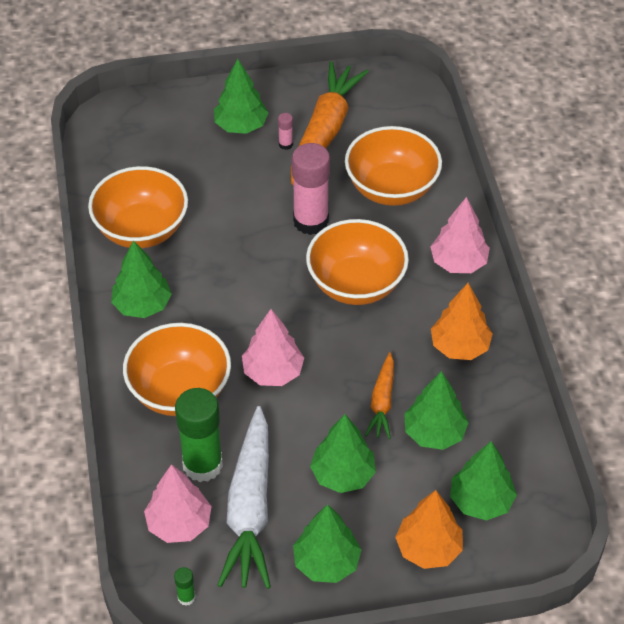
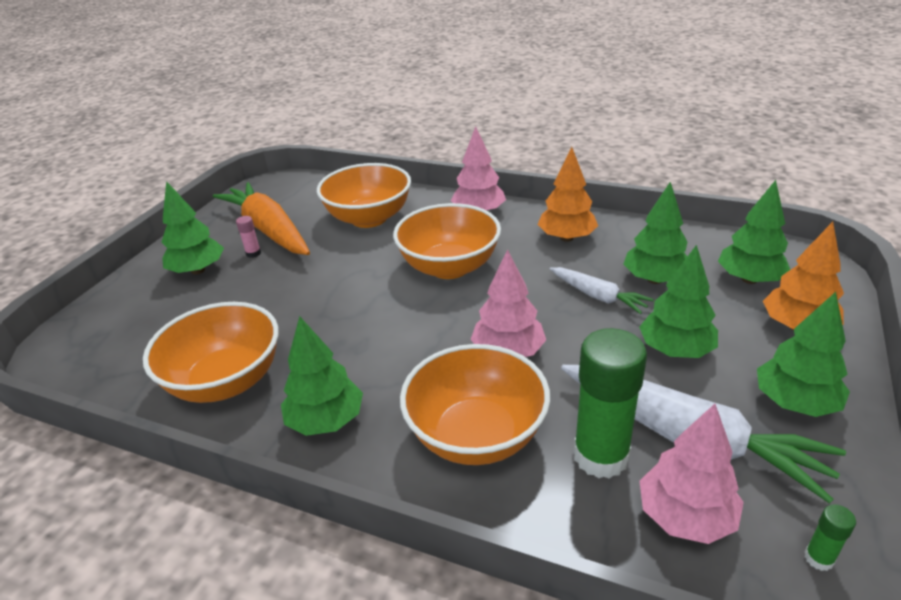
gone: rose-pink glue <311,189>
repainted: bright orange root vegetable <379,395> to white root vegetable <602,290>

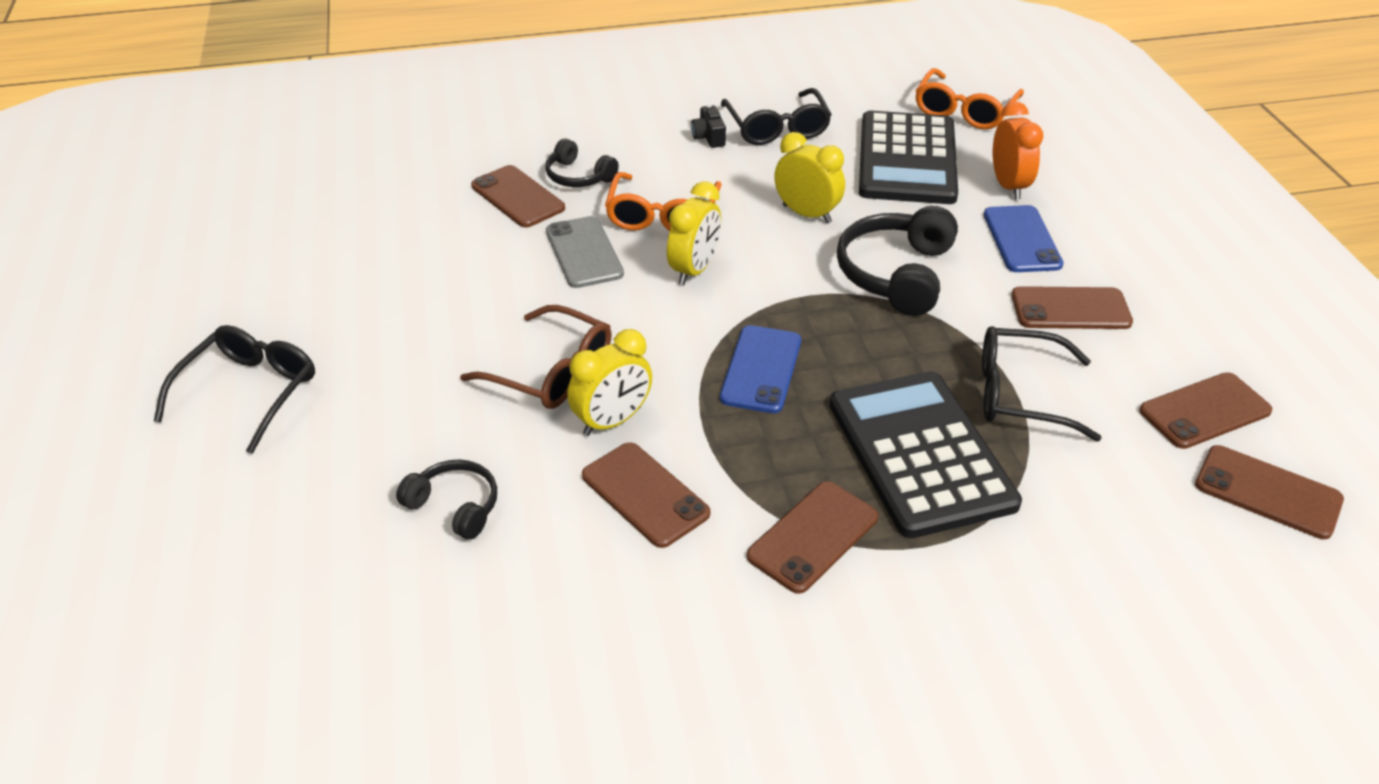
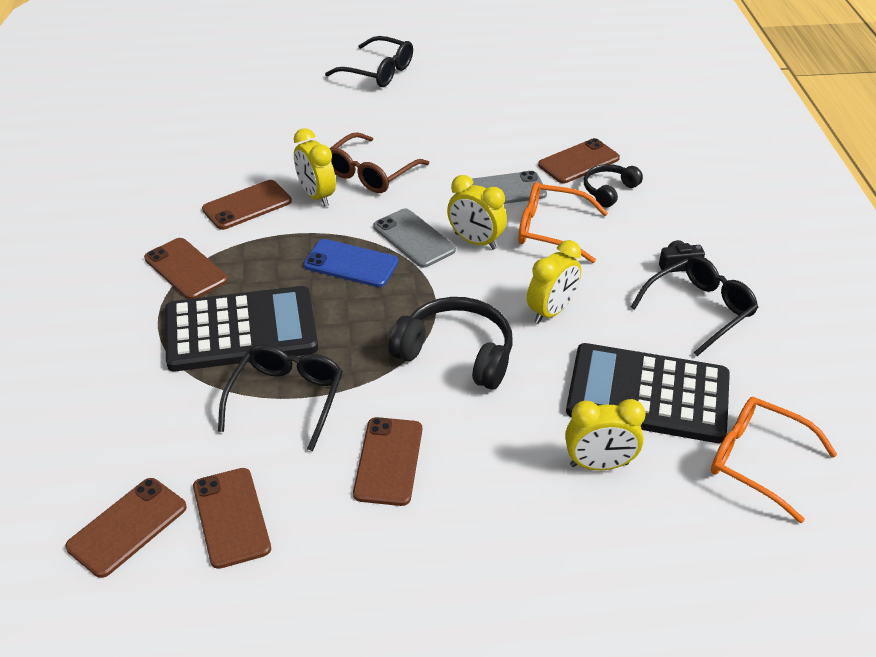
gone: black over-ear headphones <446,499>; cobalt mobile phone <1023,238>
new: grey mobile phone <414,238>
repainted: bright orange alarm clock <1018,150> to bright yellow alarm clock <605,434>
rotated: black spectacles <776,116> = <694,305> 150 degrees clockwise

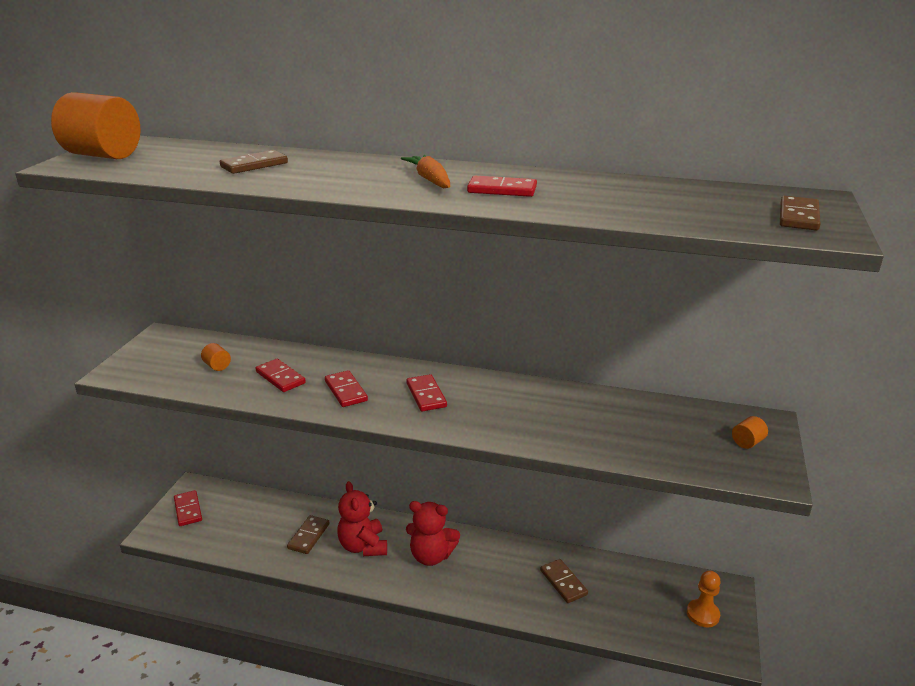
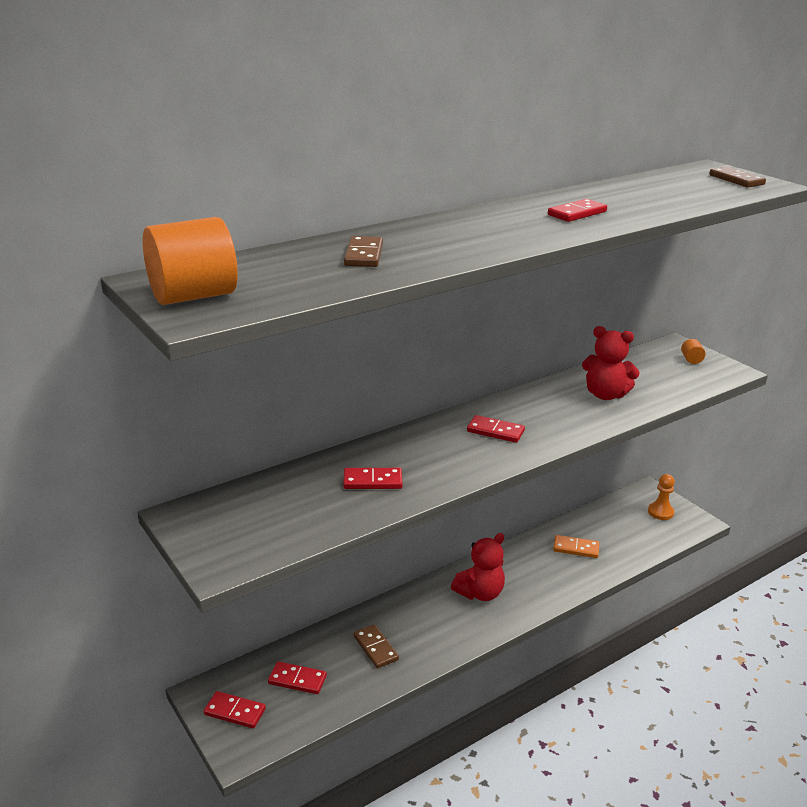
gone: bright orange solid cylinder <216,357>; bright orange root vegetable <425,171>
shifted: crimson domino piece <346,388> to <297,677>; crimson teddy <362,518> to <611,363>
repainted: dark brown domino piece <564,581> to bright orange domino piece <576,546>

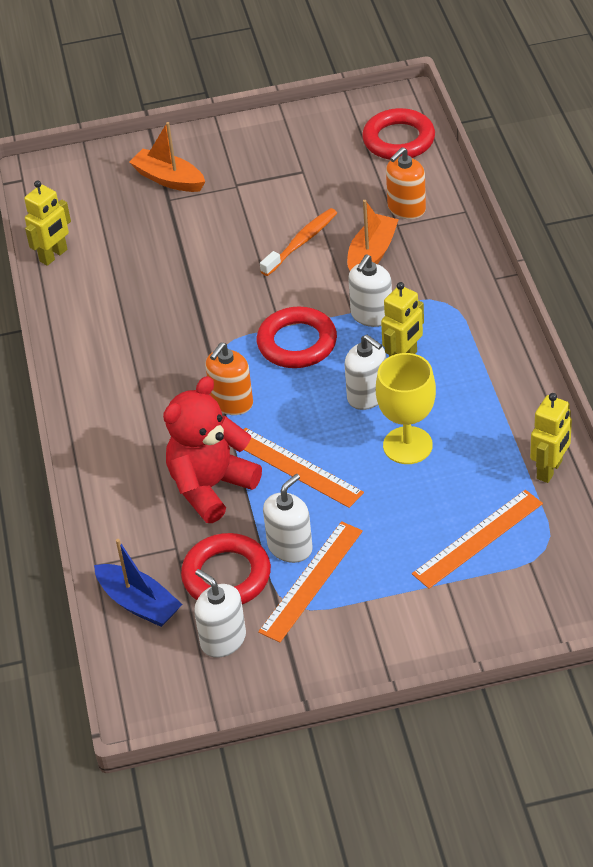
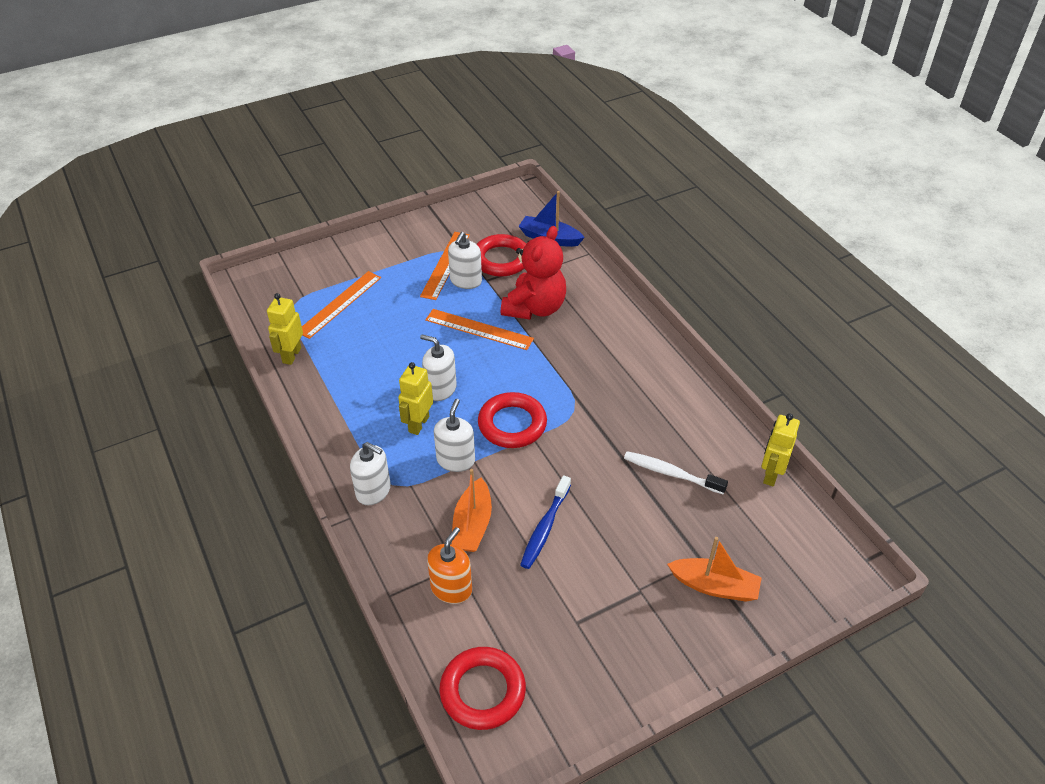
gone: bright orange soap pump <229,378>; bright yellow chalice <406,408>
new: white tooth brush <676,472>
shifted: white soap pump <220,613> to <370,473>
repainted: bright orange tooth brush <298,242> to cobalt tooth brush <545,522>

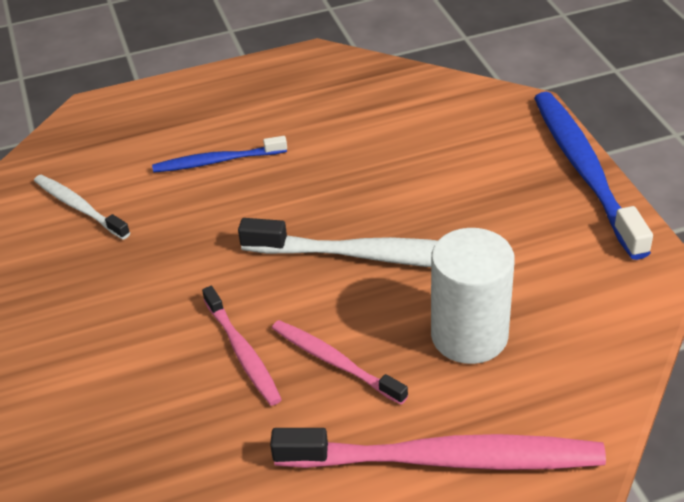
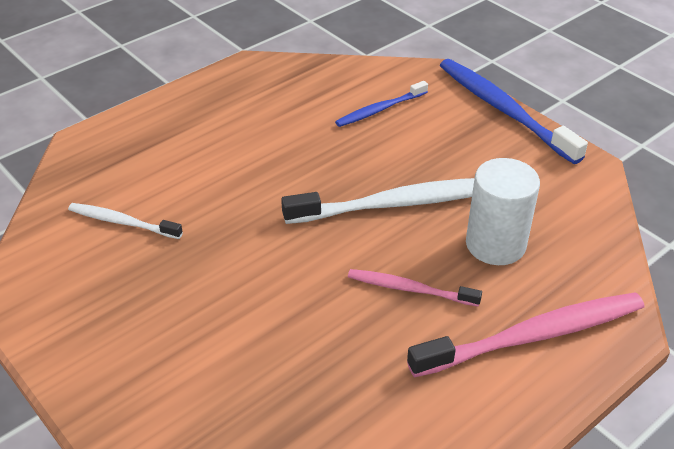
gone: rose-pink tooth brush <242,346>
shifted: cobalt tooth brush <219,154> to <381,104>

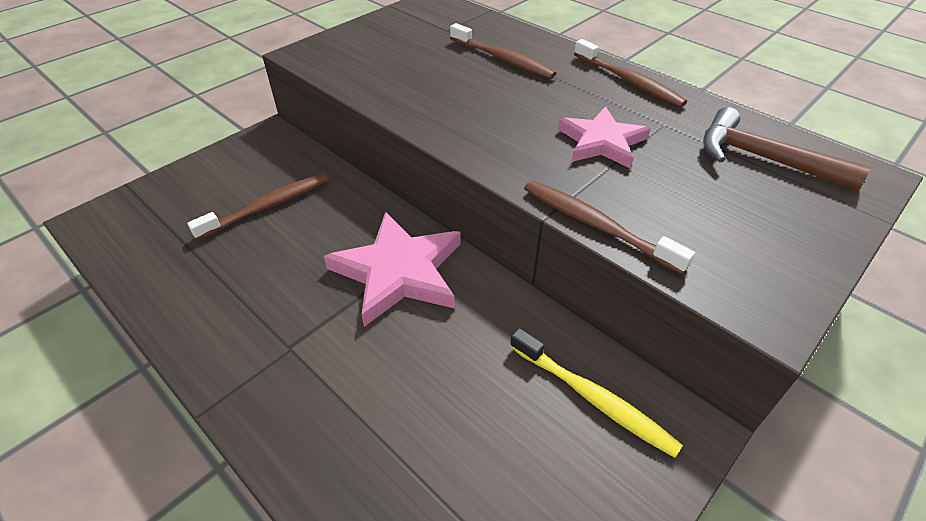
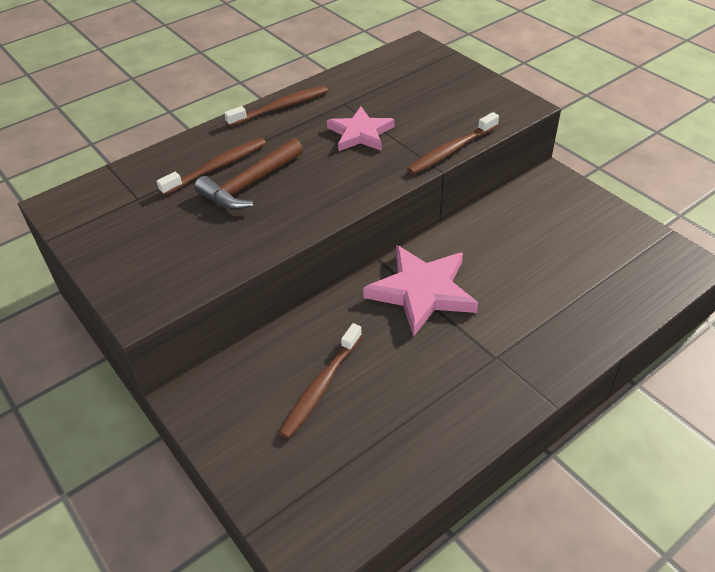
gone: bright yellow tooth brush <596,393>
shifted: dark brown carpenter's hammer <787,149> to <249,174>
rotated: dark brown tooth brush <257,206> = <320,381> 120 degrees counterclockwise

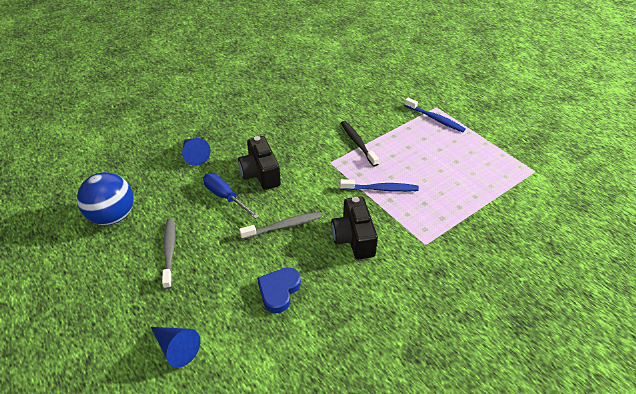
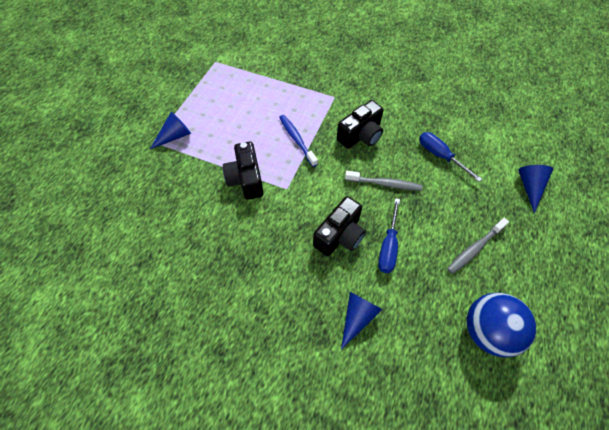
swapped: cobalt love heart <279,290> to cobalt flat screwdriver <450,157>; black tooth brush <360,144> to black compact camera <243,171>; cobalt tooth brush <435,115> to cobalt cone shape <170,130>
rotated: grey tooth brush <280,225> = <383,181> 150 degrees clockwise

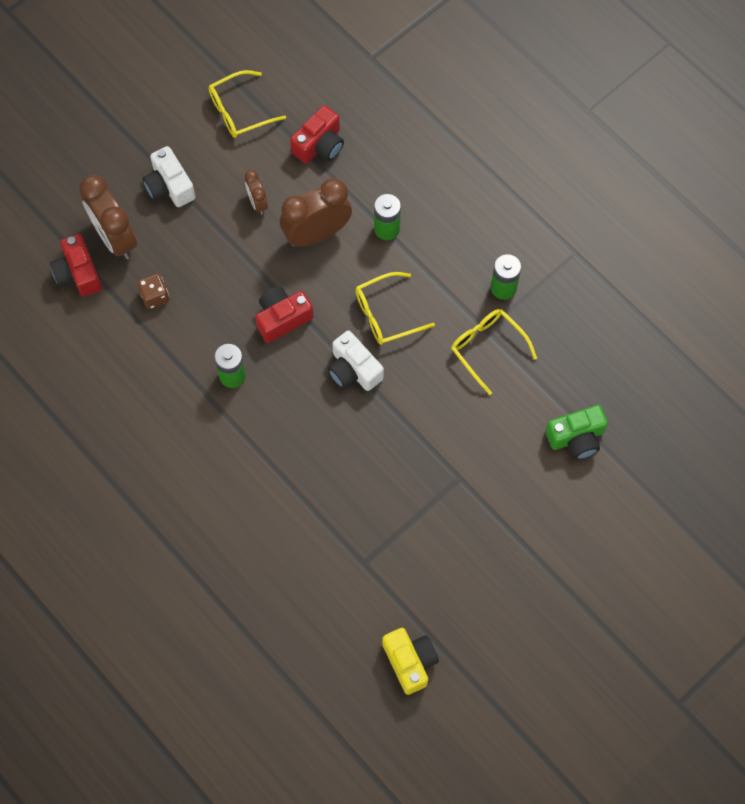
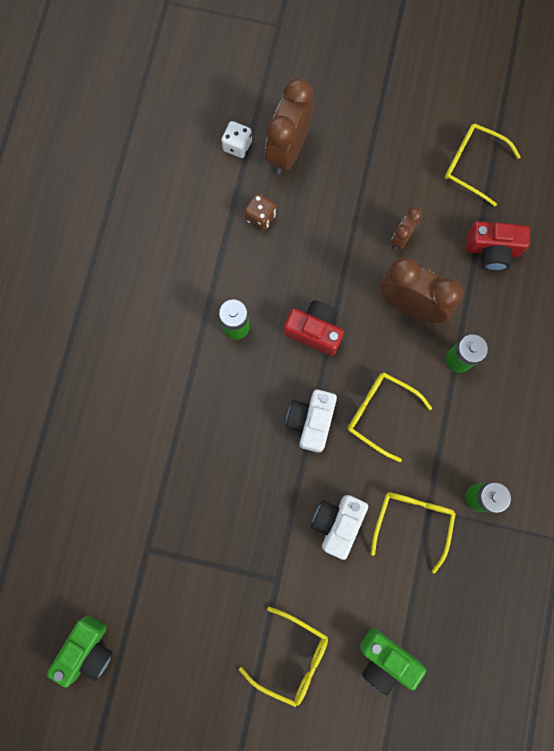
new: bright yellow spectacles <283,657>
shifted: white compact camera <169,176> to <339,527>
swapped: crimson compact camera <76,265> to white game die <236,139>
repainted: bright yellow compact camera <410,661> to emerald compact camera <80,651>

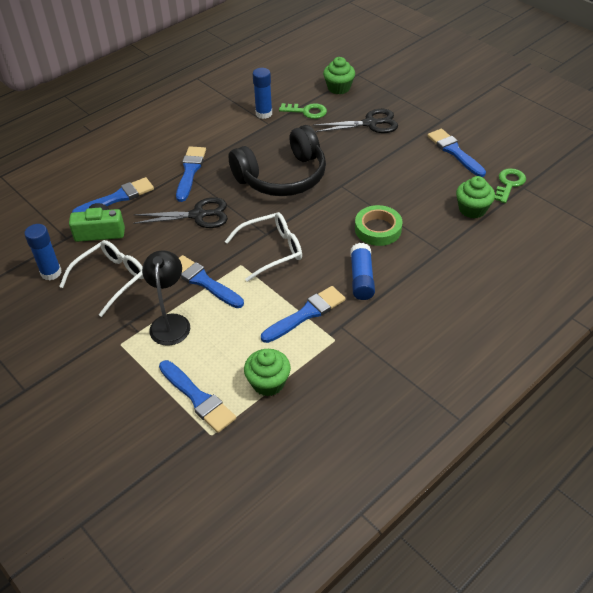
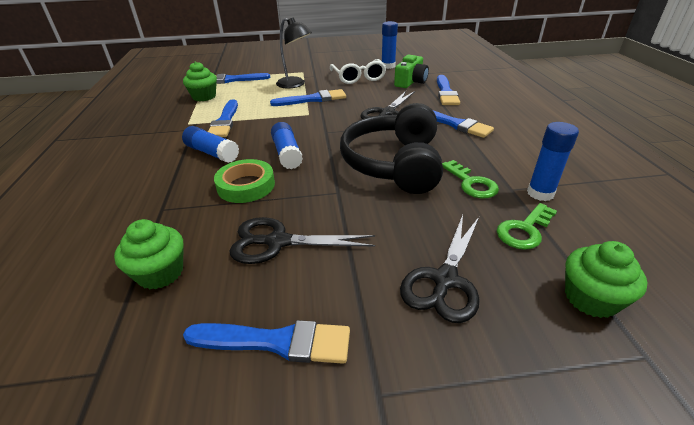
gone: white spectacles <263,247>
new: black shears <302,240>; cobalt glue <287,145>
shifted: emerald door key <510,185> to <470,179>

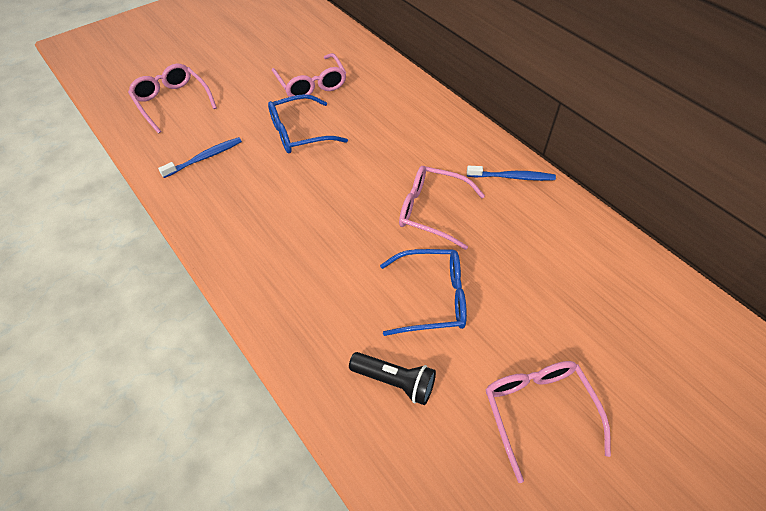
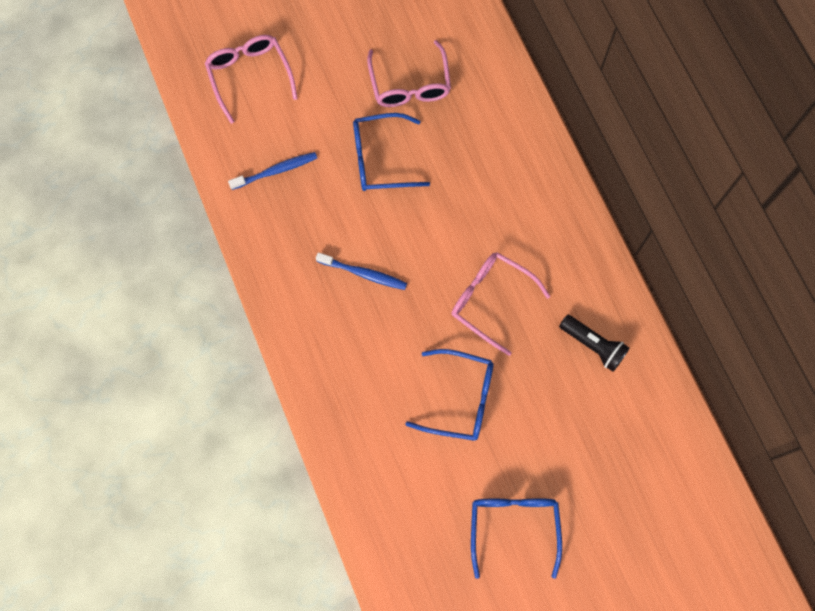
shifted: black torch <392,378> to <594,343>; cobalt tooth brush <511,173> to <361,271>
repainted: rose-pink spectacles <548,422> to cobalt spectacles <516,538>

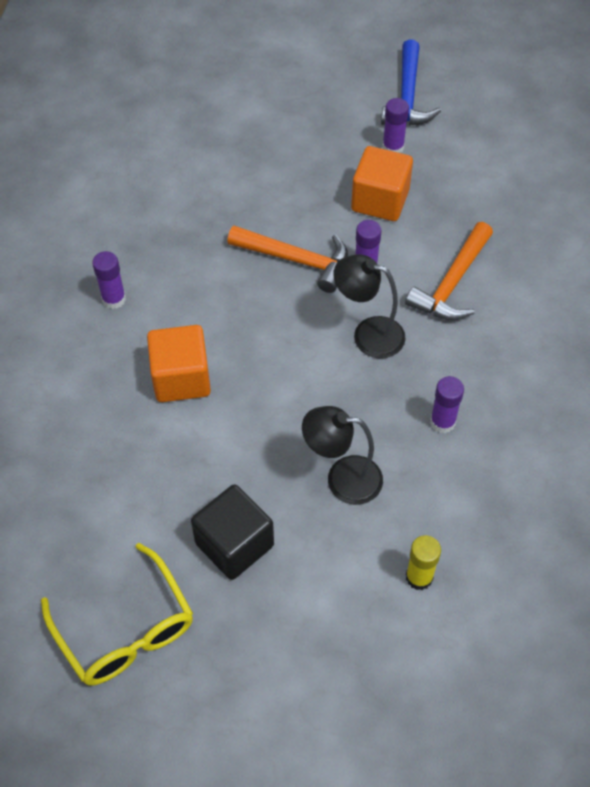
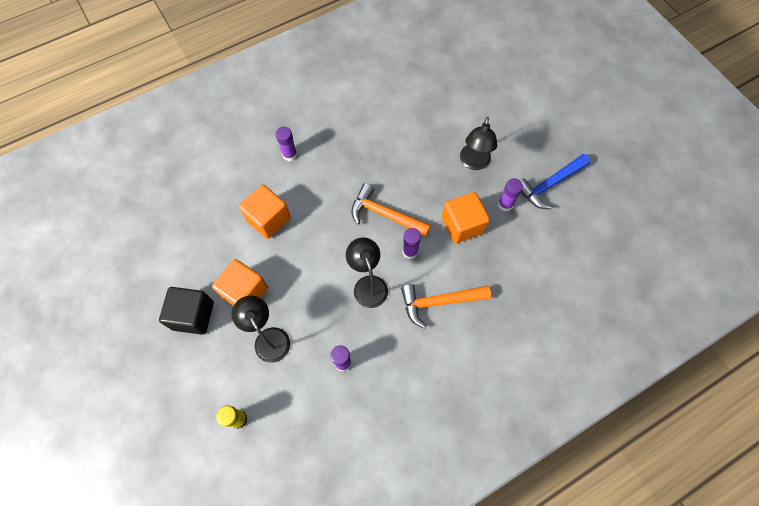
gone: bright yellow spectacles <117,614>
new: bright orange cube <240,282>; black reading lamp <478,143>
rotated: bright orange carpenter's hammer <287,259> = <391,210> 135 degrees clockwise

